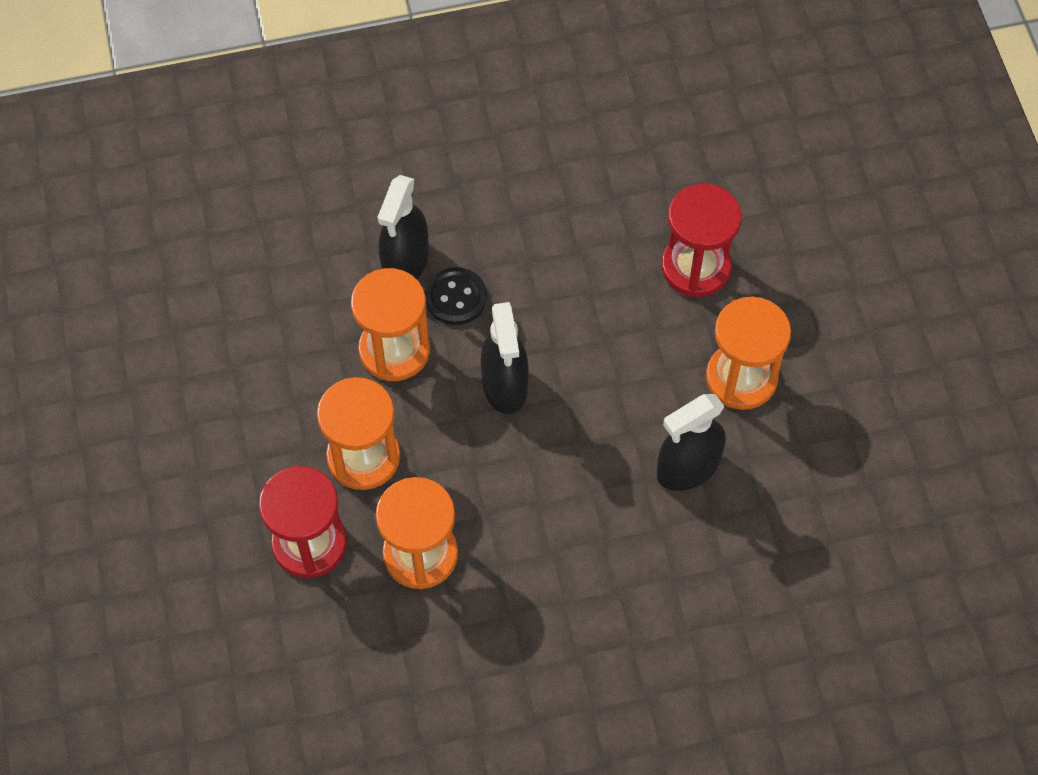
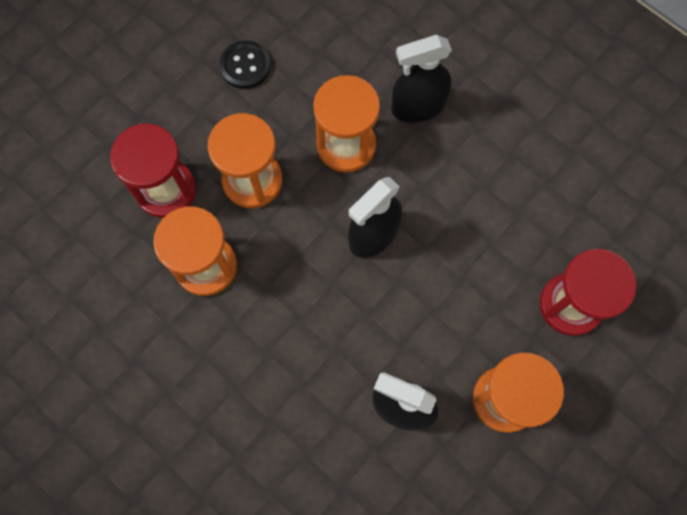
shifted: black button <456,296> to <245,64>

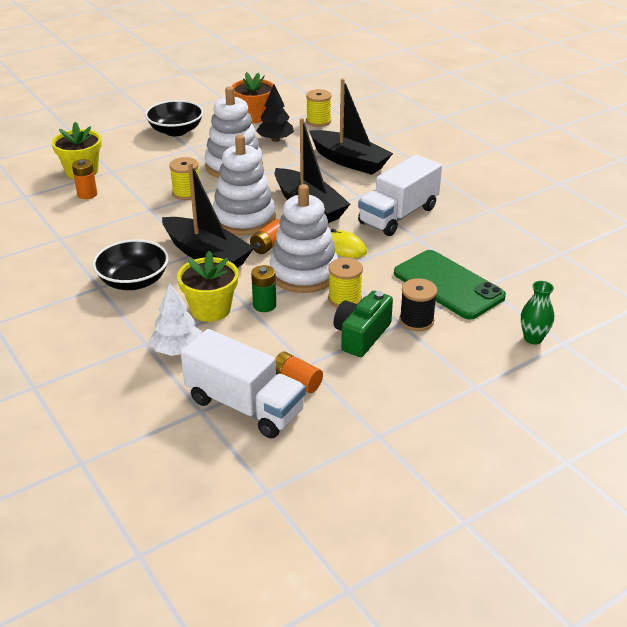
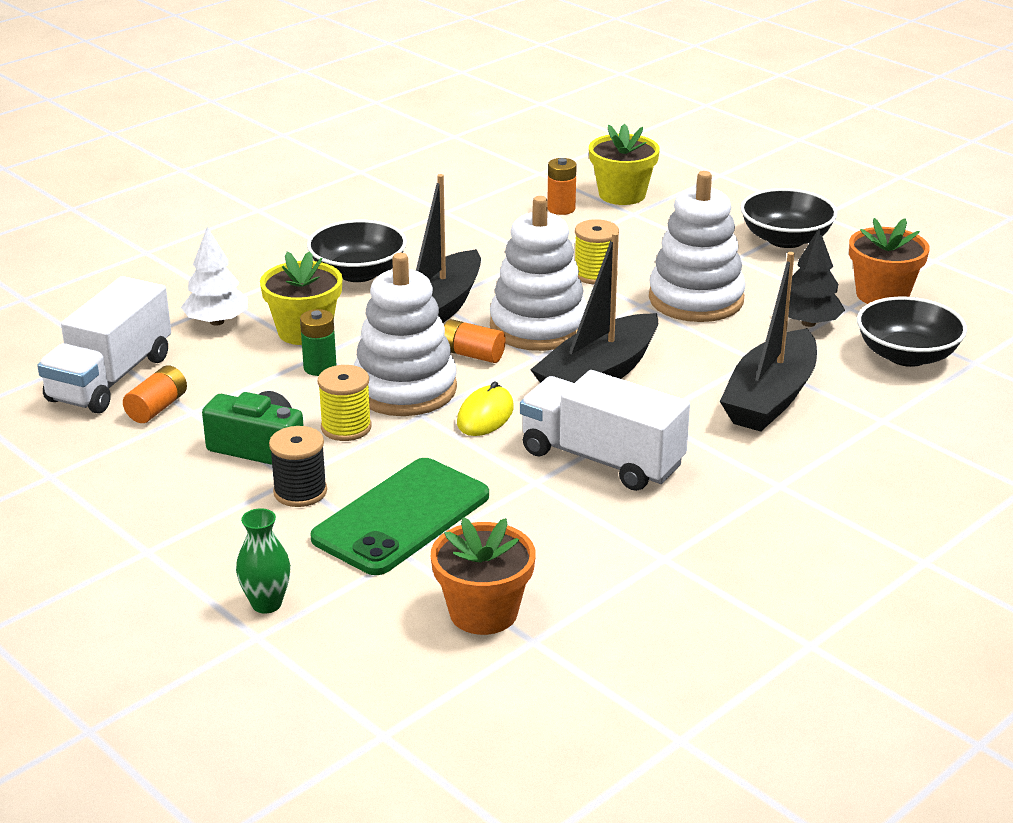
new: bright orange flower pot <483,576>
swapped: bright yellow spool <319,108> to black deep dish <912,332>

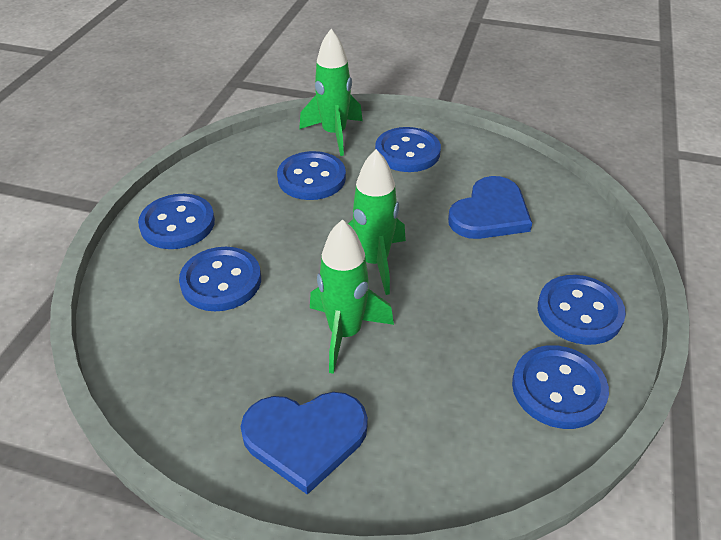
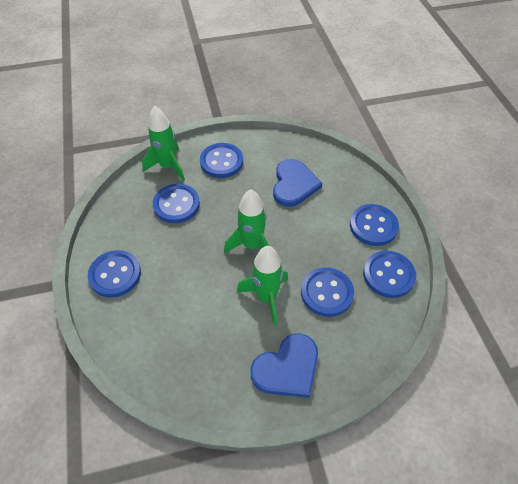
shifted: cobalt button <220,279> to <327,292>

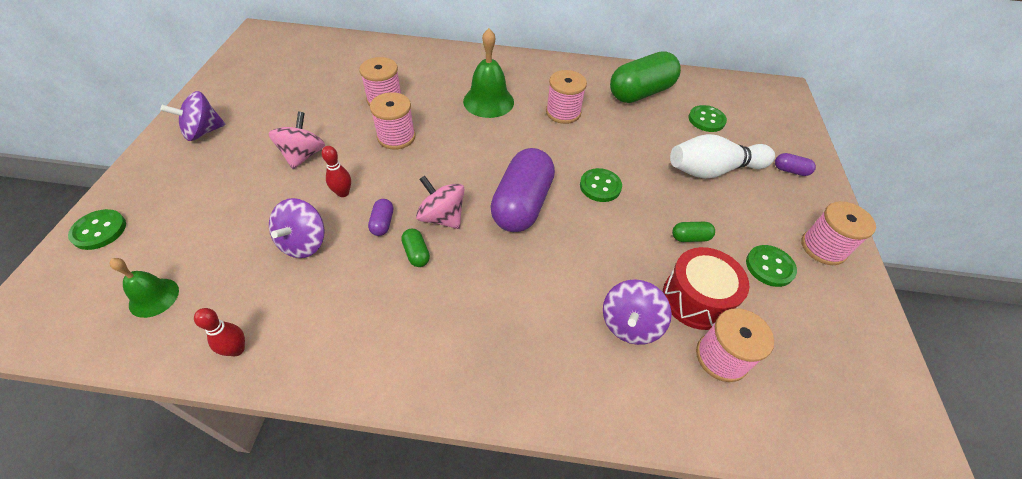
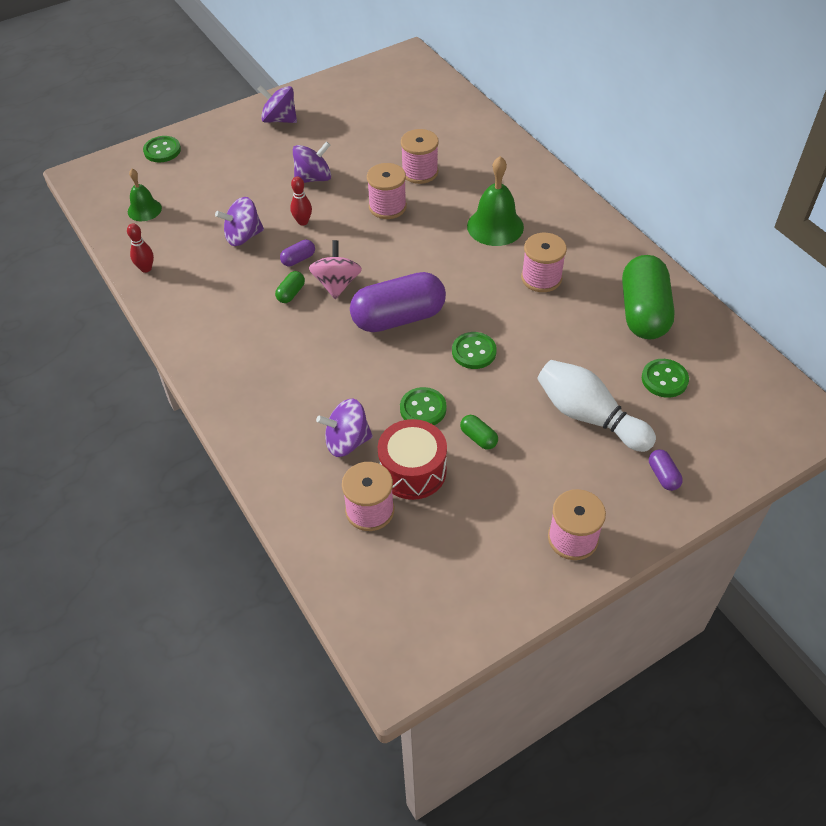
shifted: emerald button <771,266> to <423,406>
repainted: rose-pink whirligig <296,140> to violet whirligig <312,162>
rotated: emerald capsule <645,77> = <648,297> 75 degrees clockwise

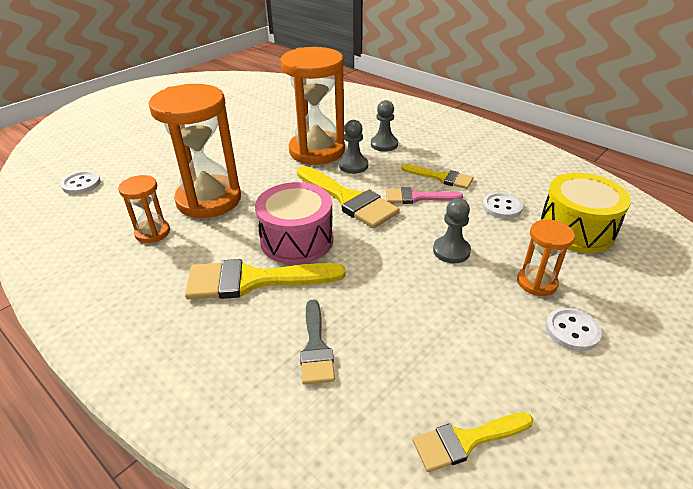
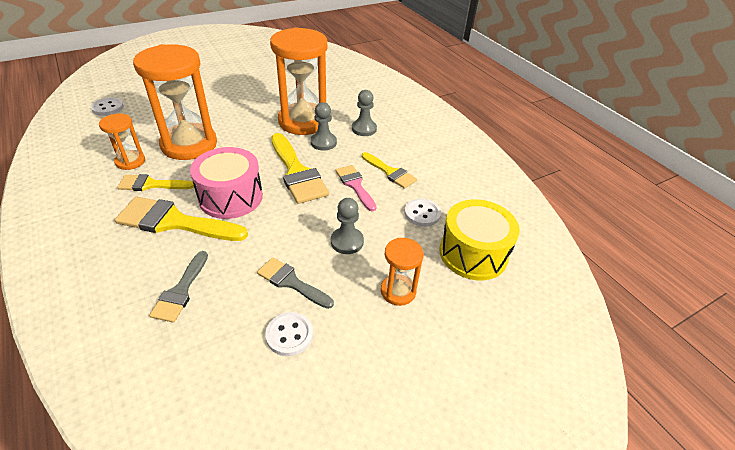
new: grey paint brush <295,283>
shifted: bright yellow paint brush <472,442> to <155,182>; white button <573,329> to <289,334>
rotated: rose-pink paint brush <424,195> = <355,188> 45 degrees clockwise

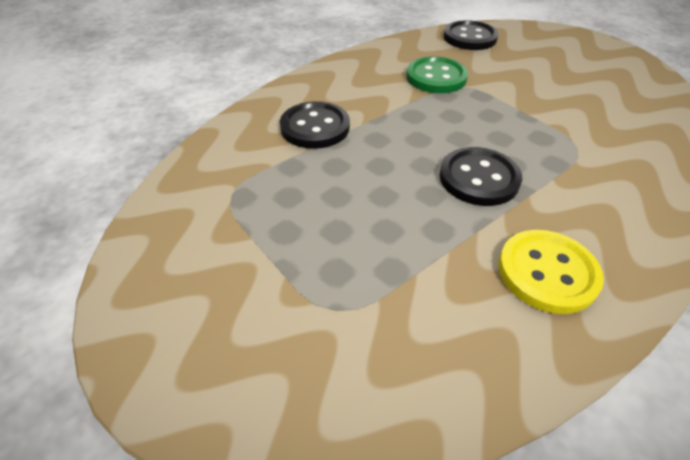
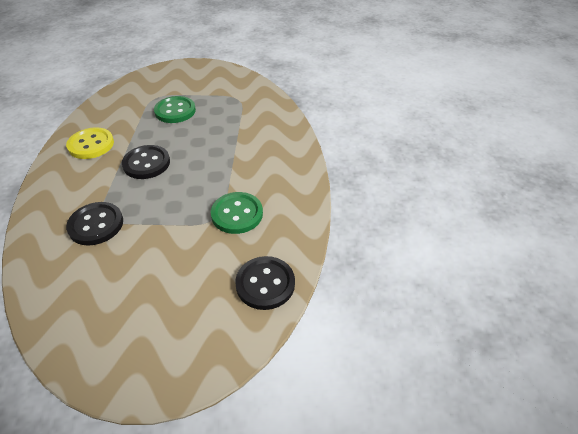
new: emerald button <175,109>
shifted: black button <315,125> to <94,224>

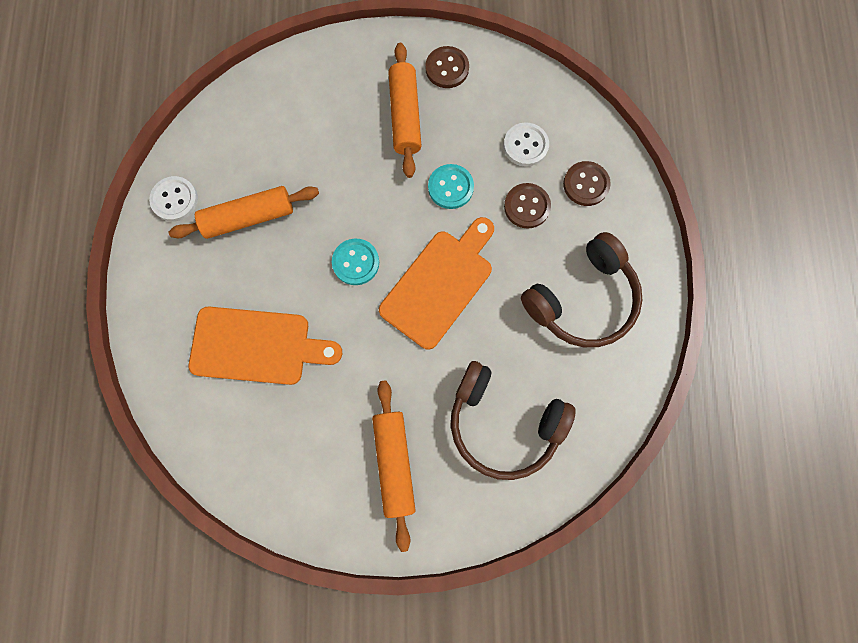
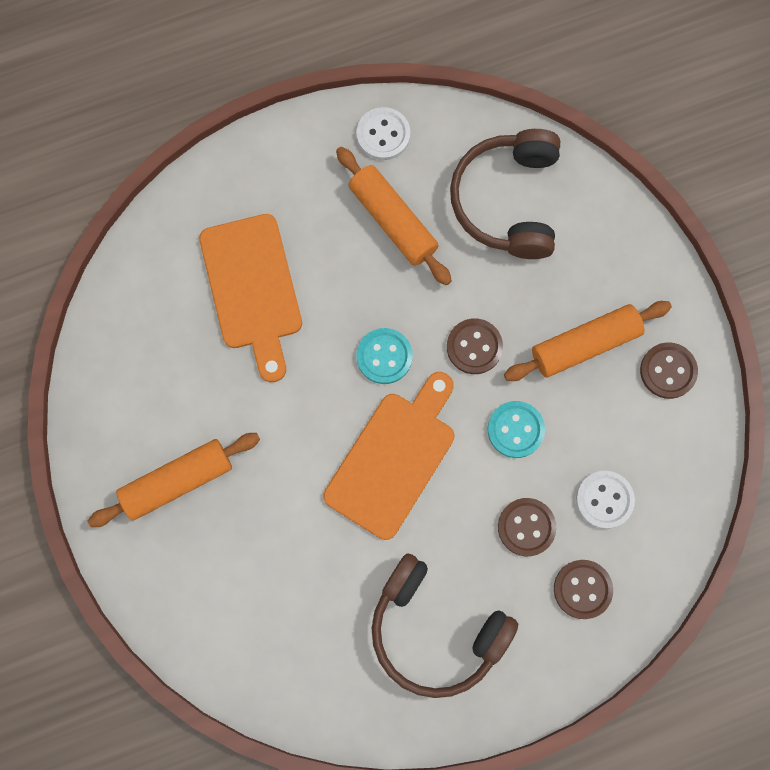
new: dark brown button <475,346>
shifted: dark brown over-ear headphones <513,420> to <505,194>
rotated: bright orange cutting board <436,283> = <389,456> 75 degrees counterclockwise

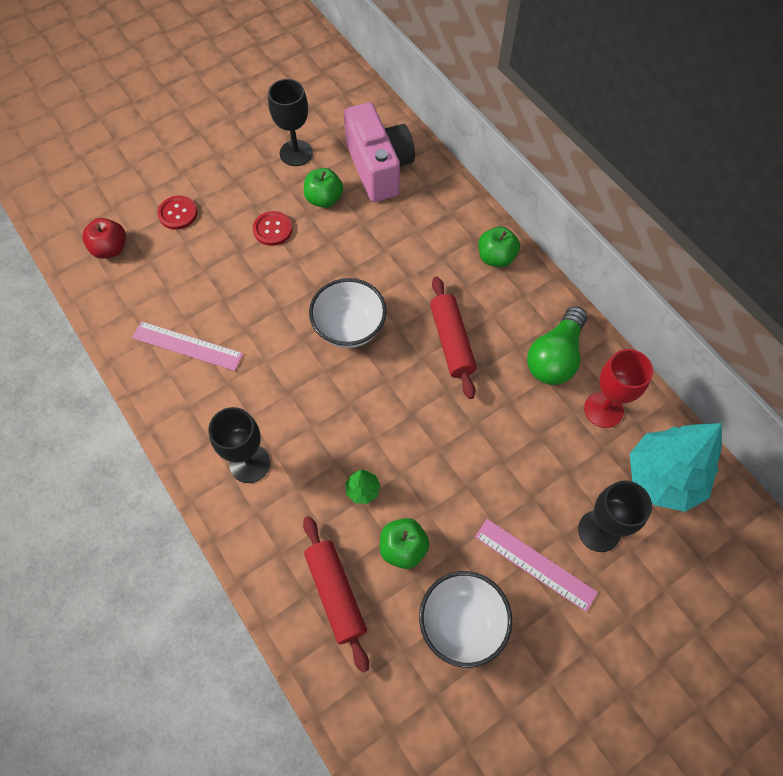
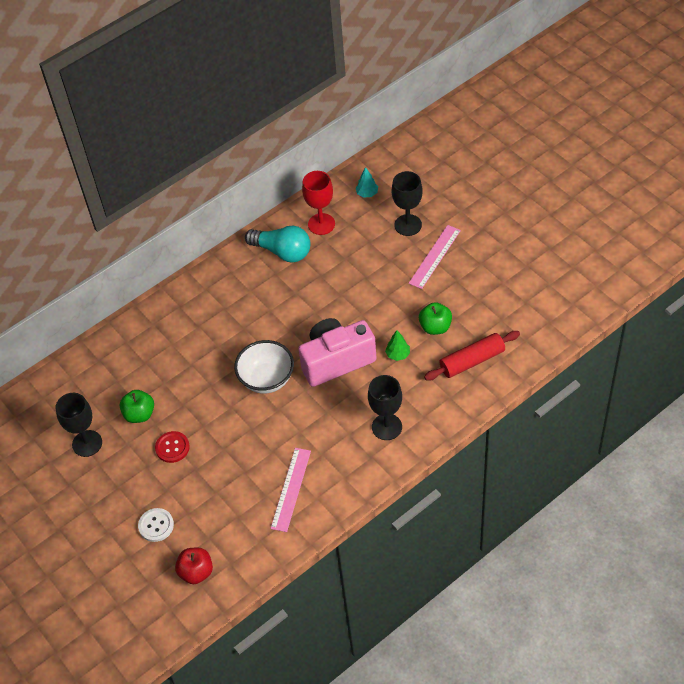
gone: white deep dish <465,619>; crimson rolling pin <453,338>; emerald apple <499,247>
shifted: rose-pink compact camera <379,152> to <337,352>
repainted: crimson button <177,213> to white button <156,525>; emerald light bulb <557,345> to teal light bulb <277,244>
scaled: teal tree <676,467> = <367,182> x0.42

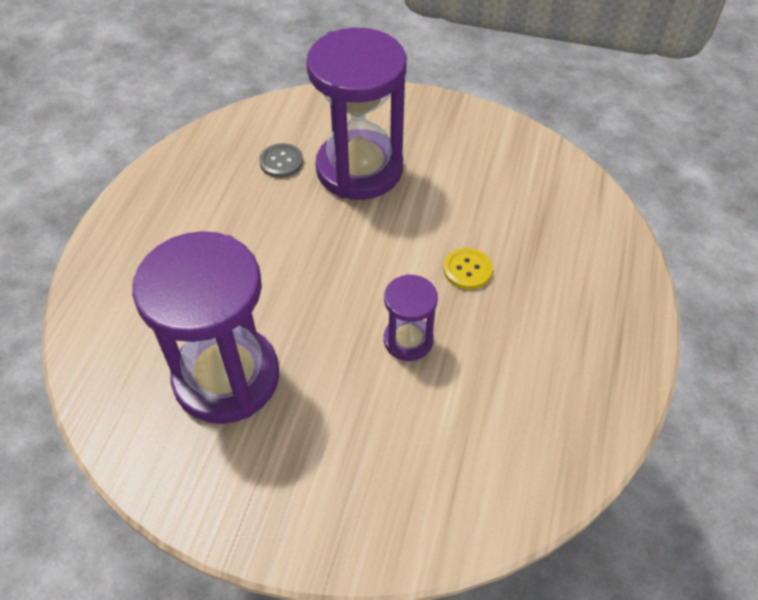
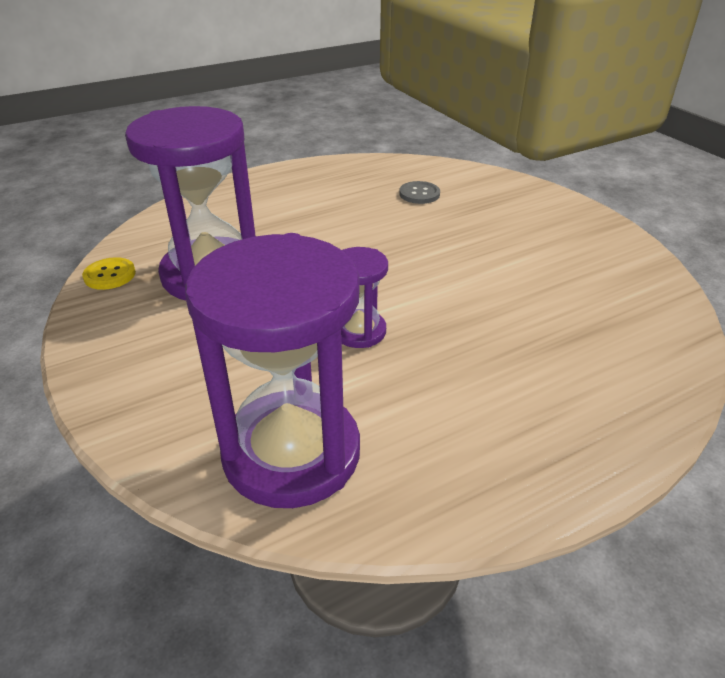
shifted: violet hourglass <356,114> to <272,370>; bright yellow button <468,269> to <109,273>

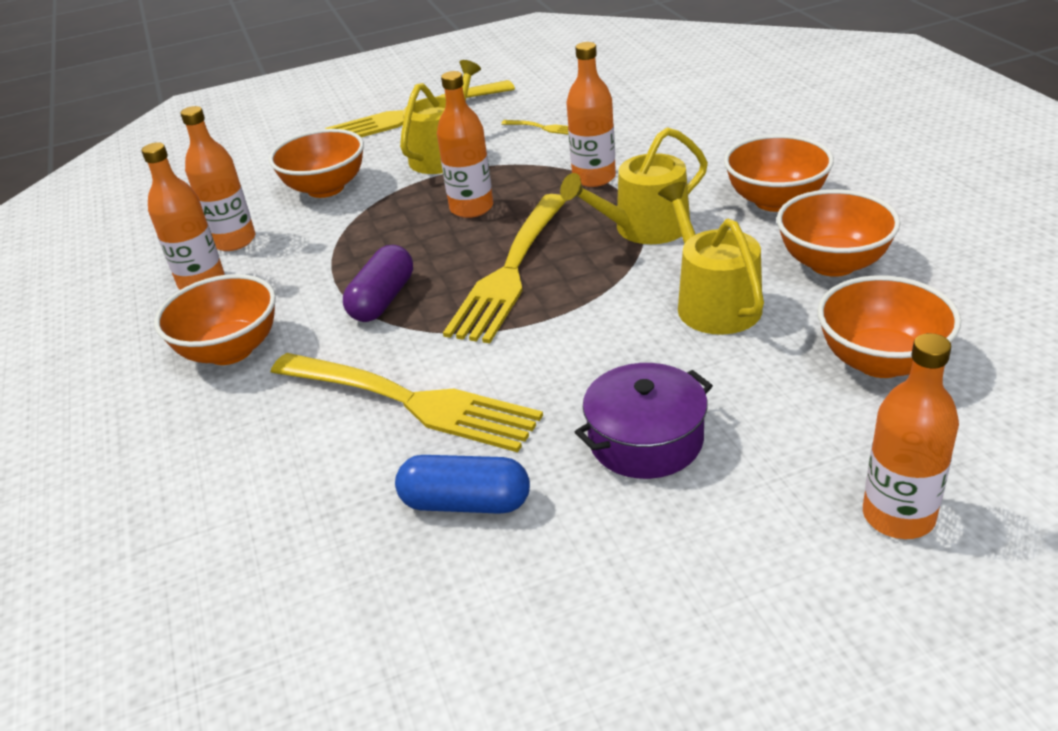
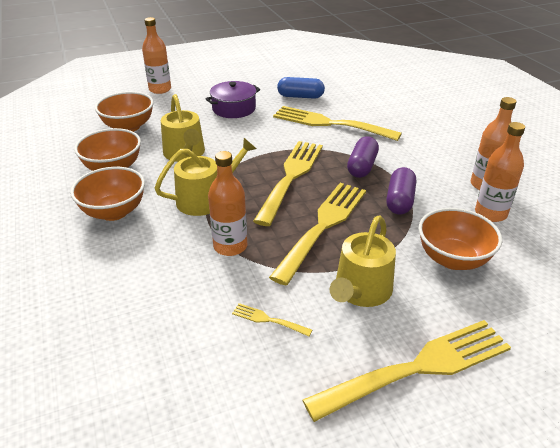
gone: bright orange deep dish <215,319>
new: violet capsule <401,191>
swapped: bright orange drink bottle <465,144> to bright yellow table fork <317,234>

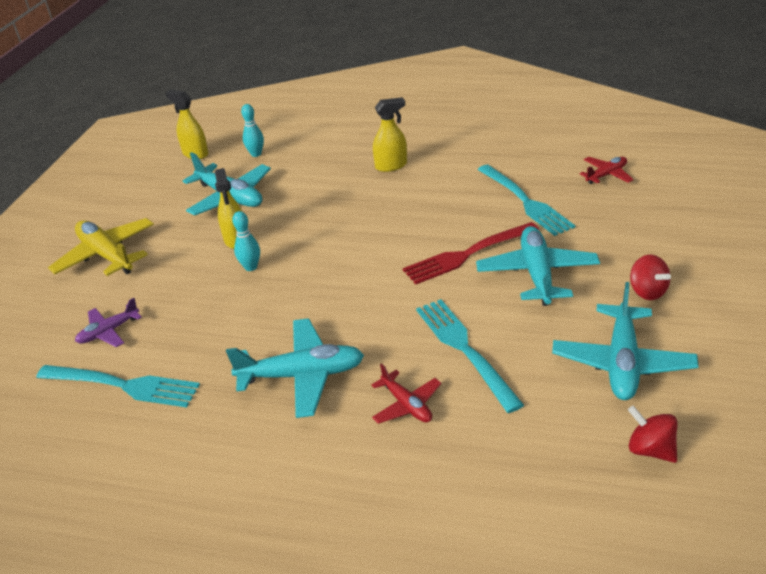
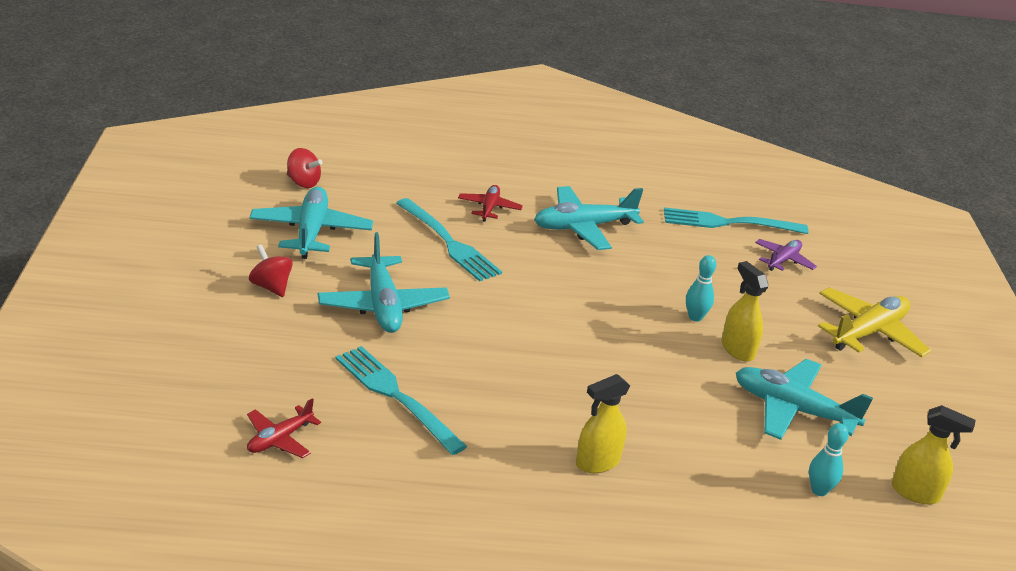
gone: crimson table fork <471,253>
rotated: bright yellow plane <101,247> = <874,322> 75 degrees counterclockwise; crimson plane <406,393> = <490,203> 60 degrees clockwise

